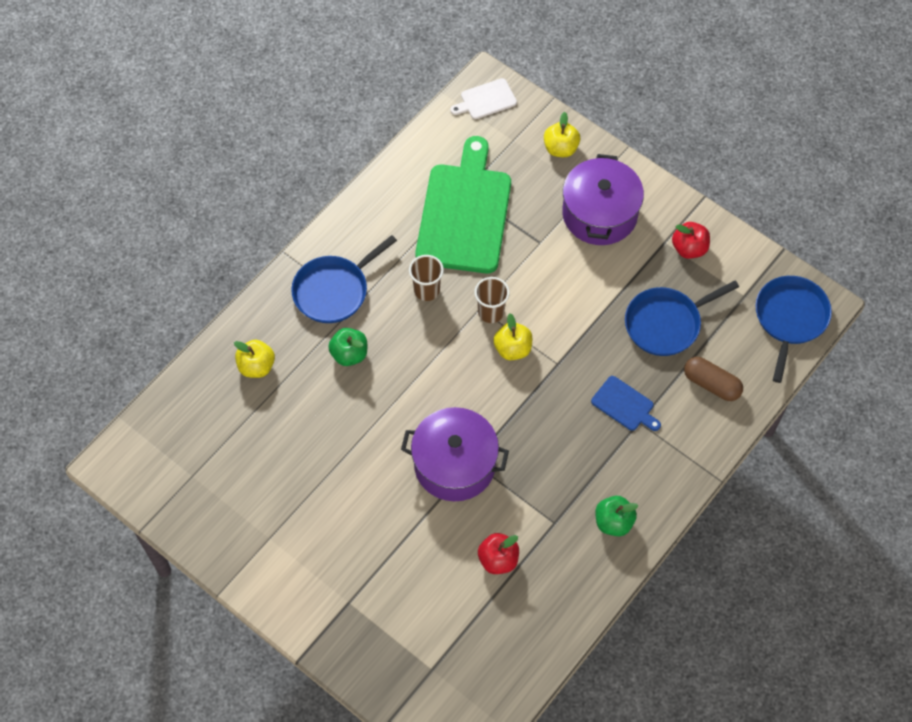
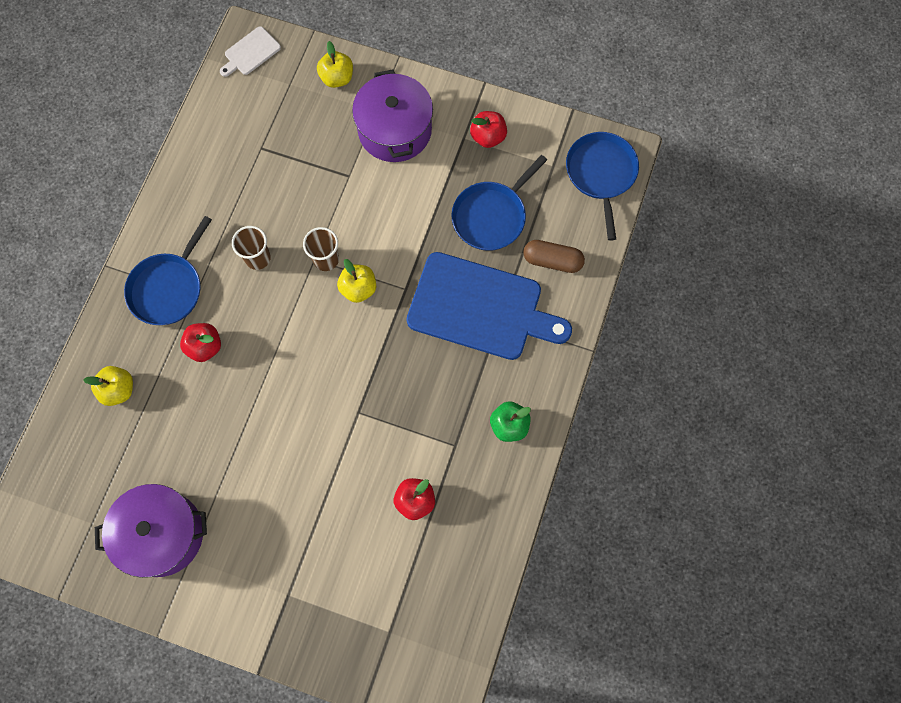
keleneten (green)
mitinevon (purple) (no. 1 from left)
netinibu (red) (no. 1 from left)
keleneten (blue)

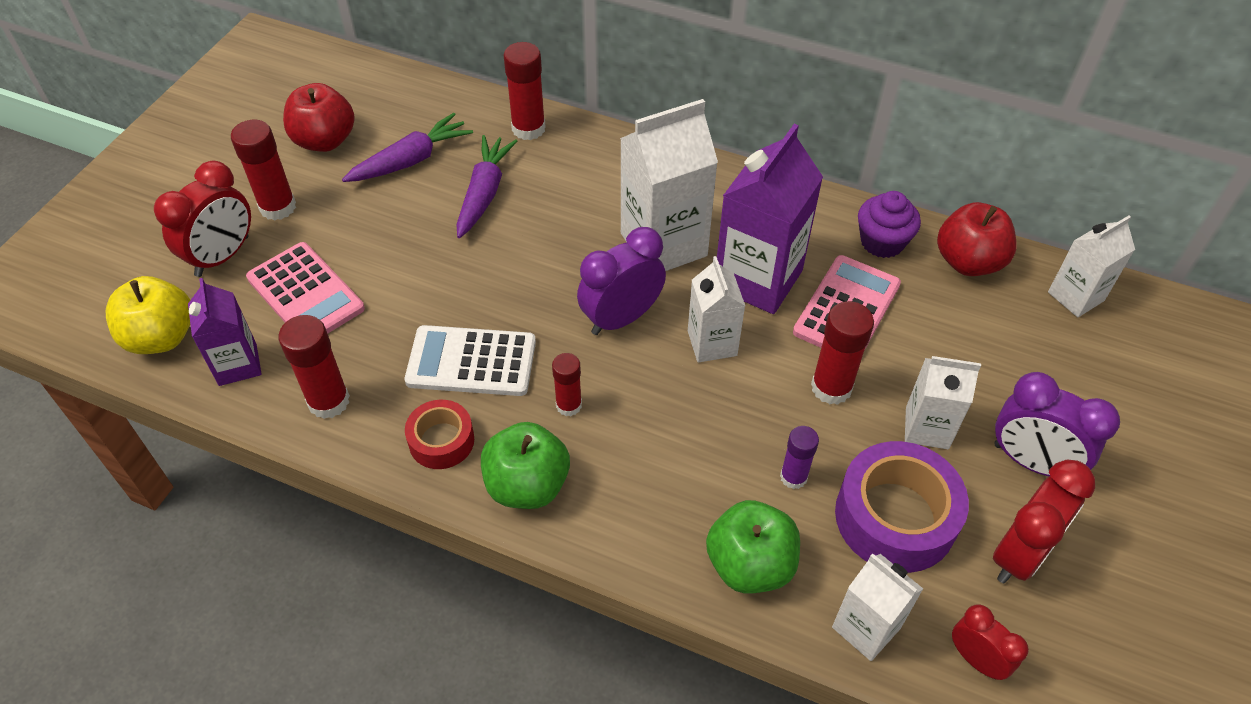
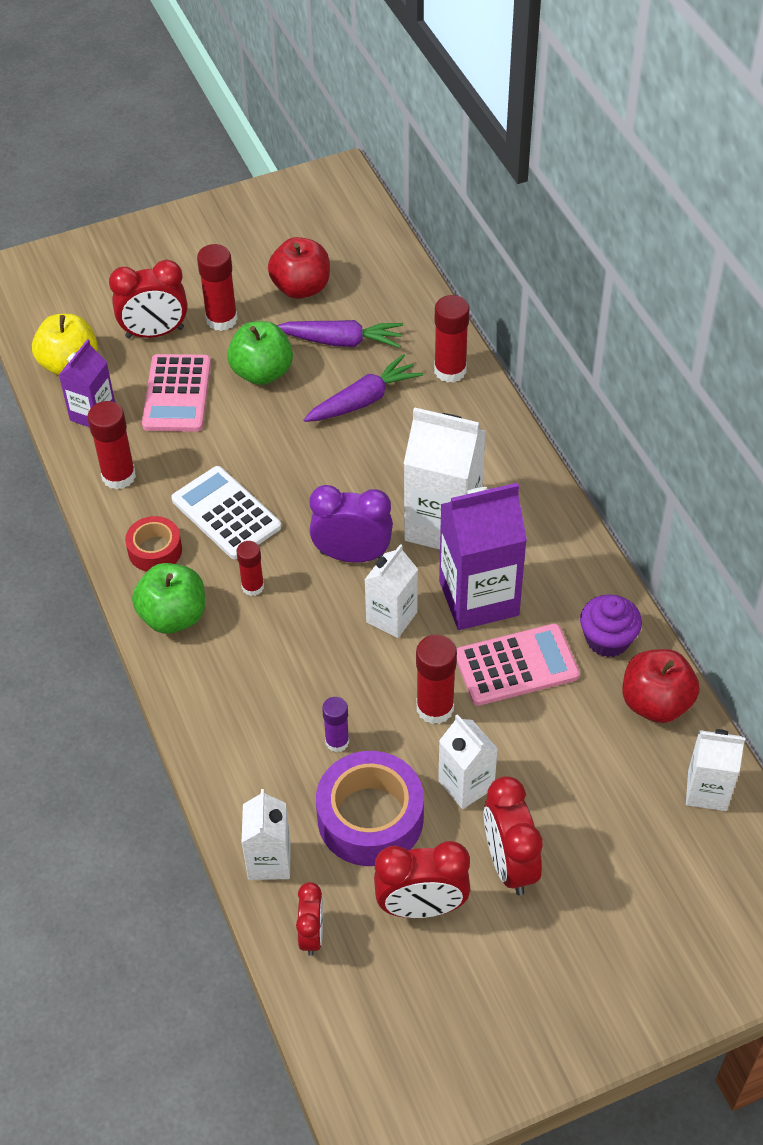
netinibu (green) (no. 2 from left)
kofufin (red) (no. 4 from left)

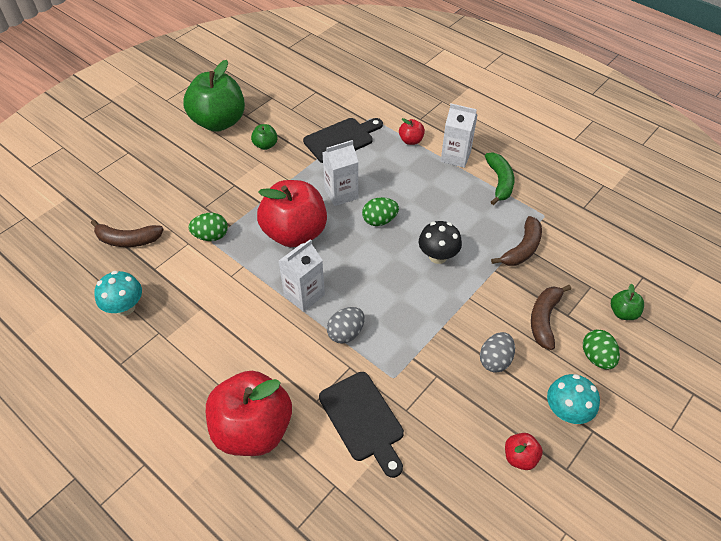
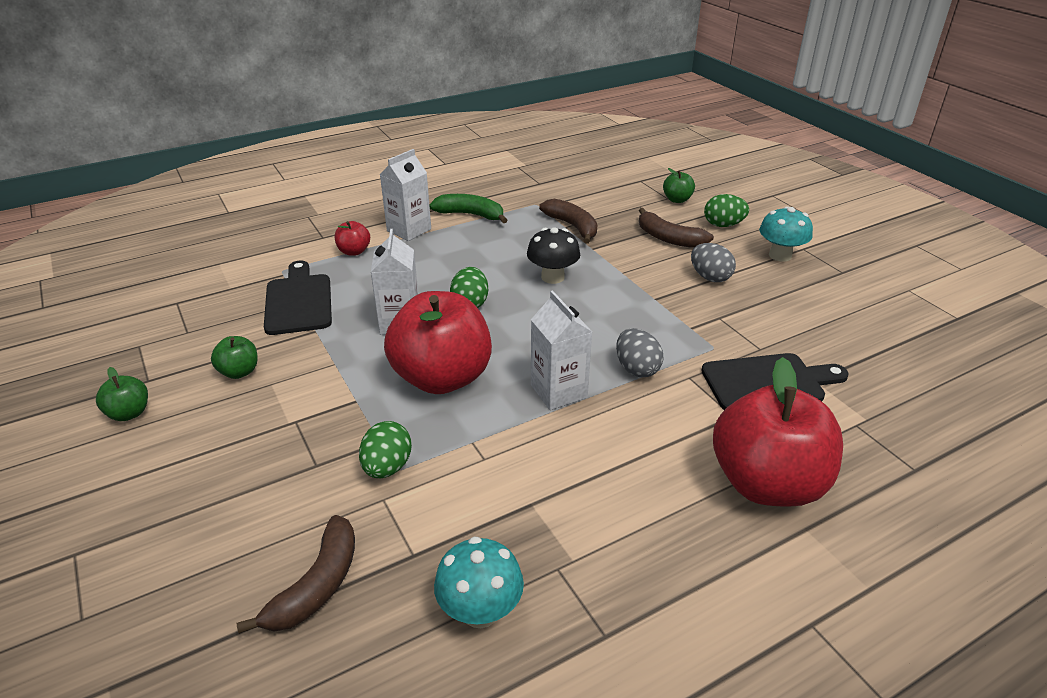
netinibu (red) (no. 4 from left in the first image)
netinibu (green) (no. 1 from left)

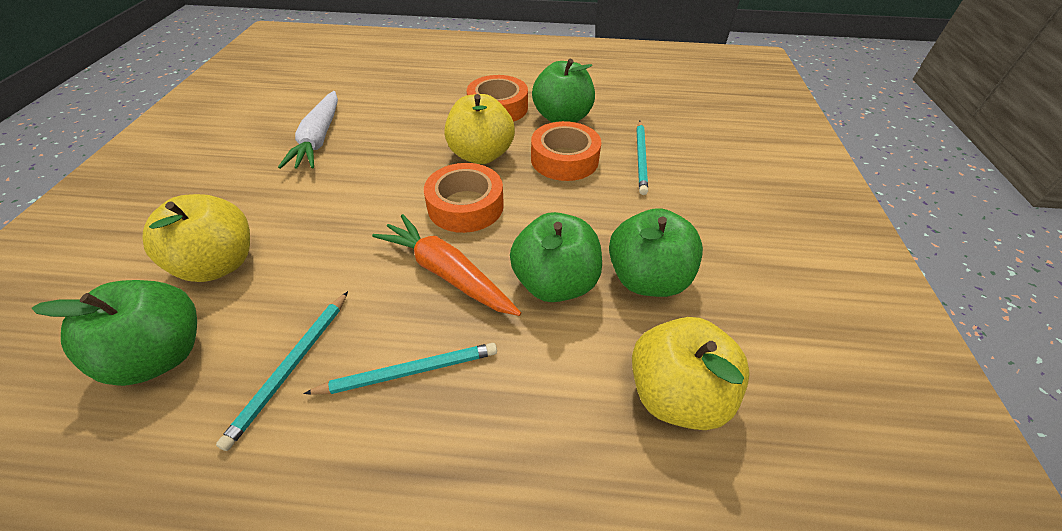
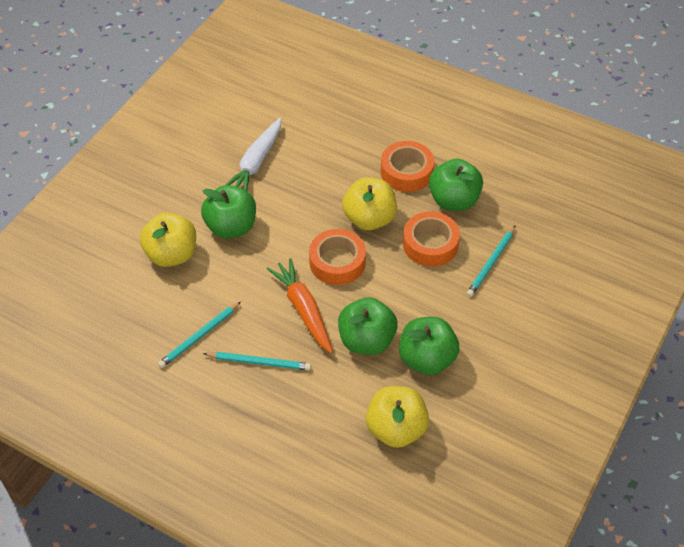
netinibu (green) (no. 1 from left)

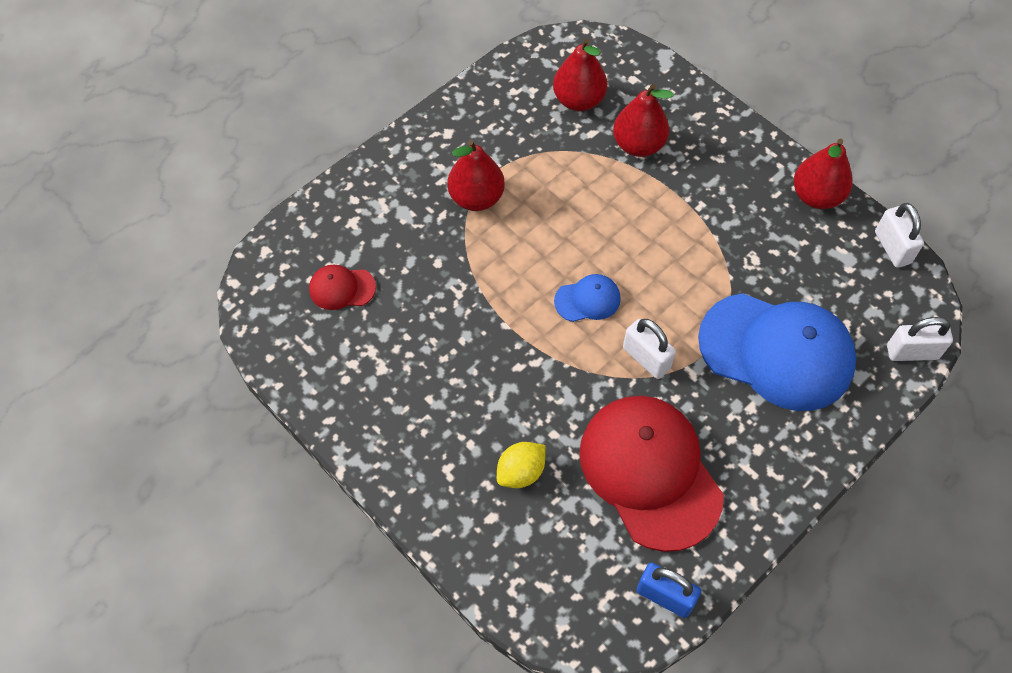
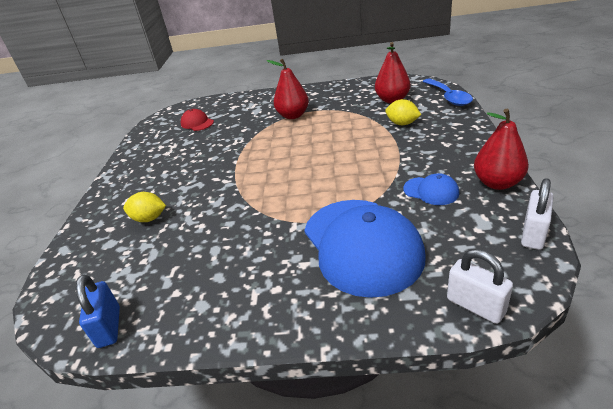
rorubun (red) (no. 2 from left in the first image)
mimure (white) (no. 1 from left in the first image)
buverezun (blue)
rorubun (blue) (no. 2 from left)
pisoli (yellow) (no. 2 from left)

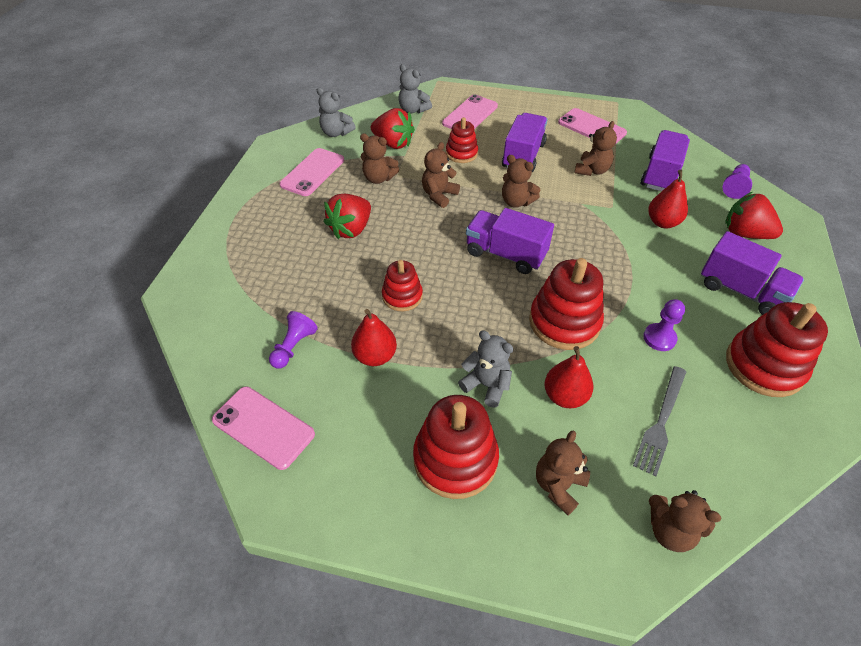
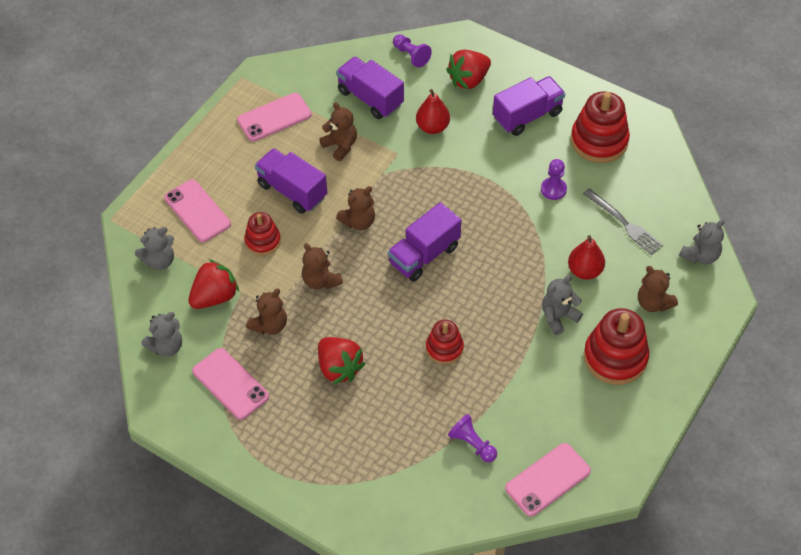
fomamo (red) (no. 1 from left in the first image)
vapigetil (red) (no. 4 from left in the first image)
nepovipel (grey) (no. 4 from left)

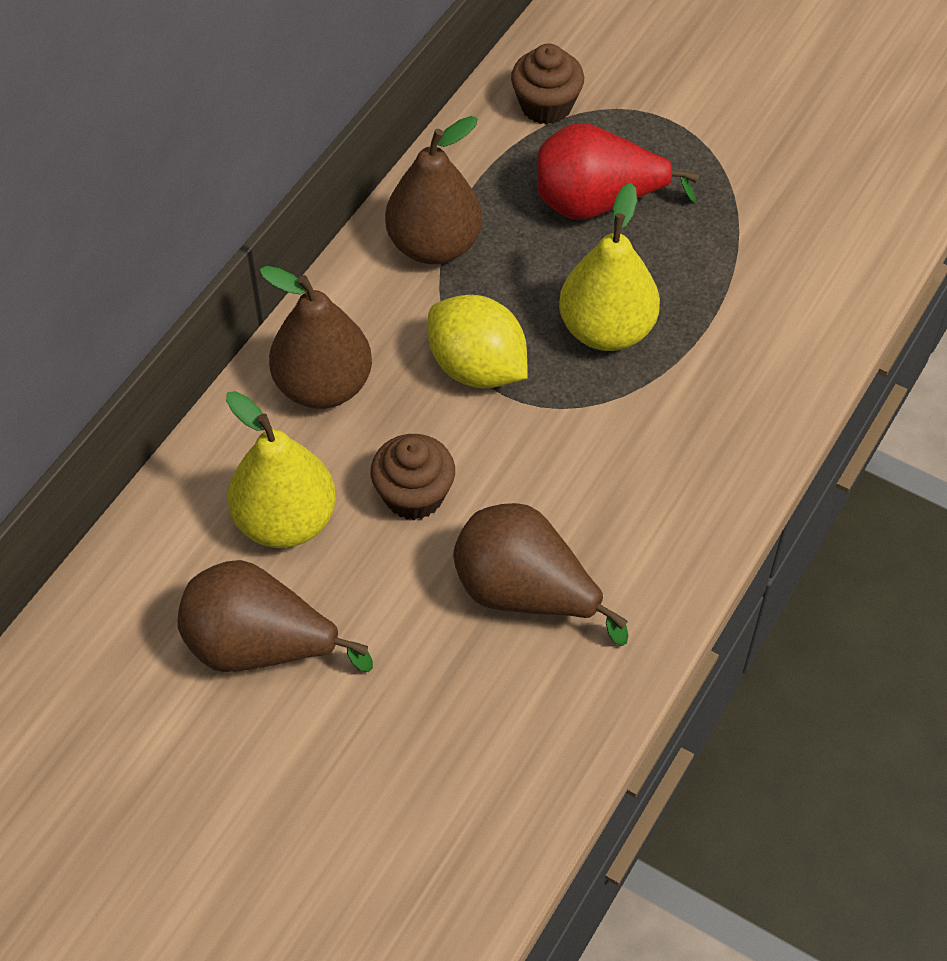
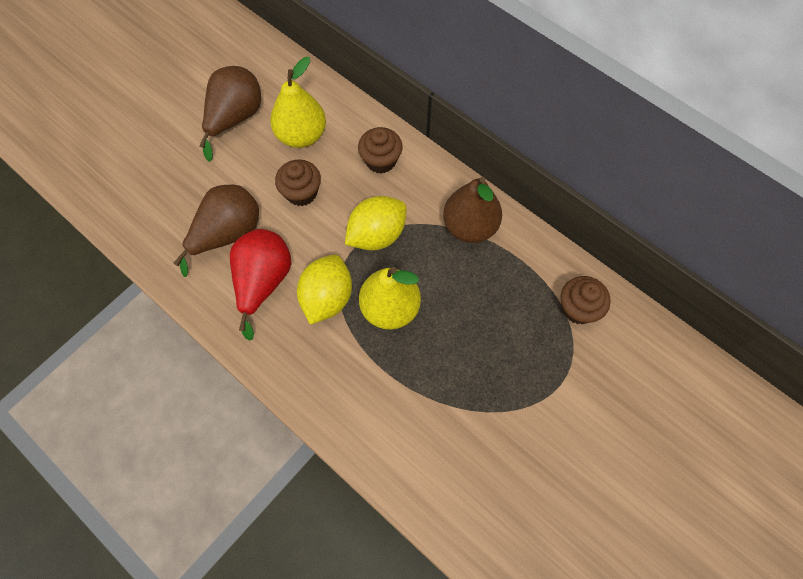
pisoli (yellow) (no. 1 from left)
fomamo (red)
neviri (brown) (no. 2 from left)

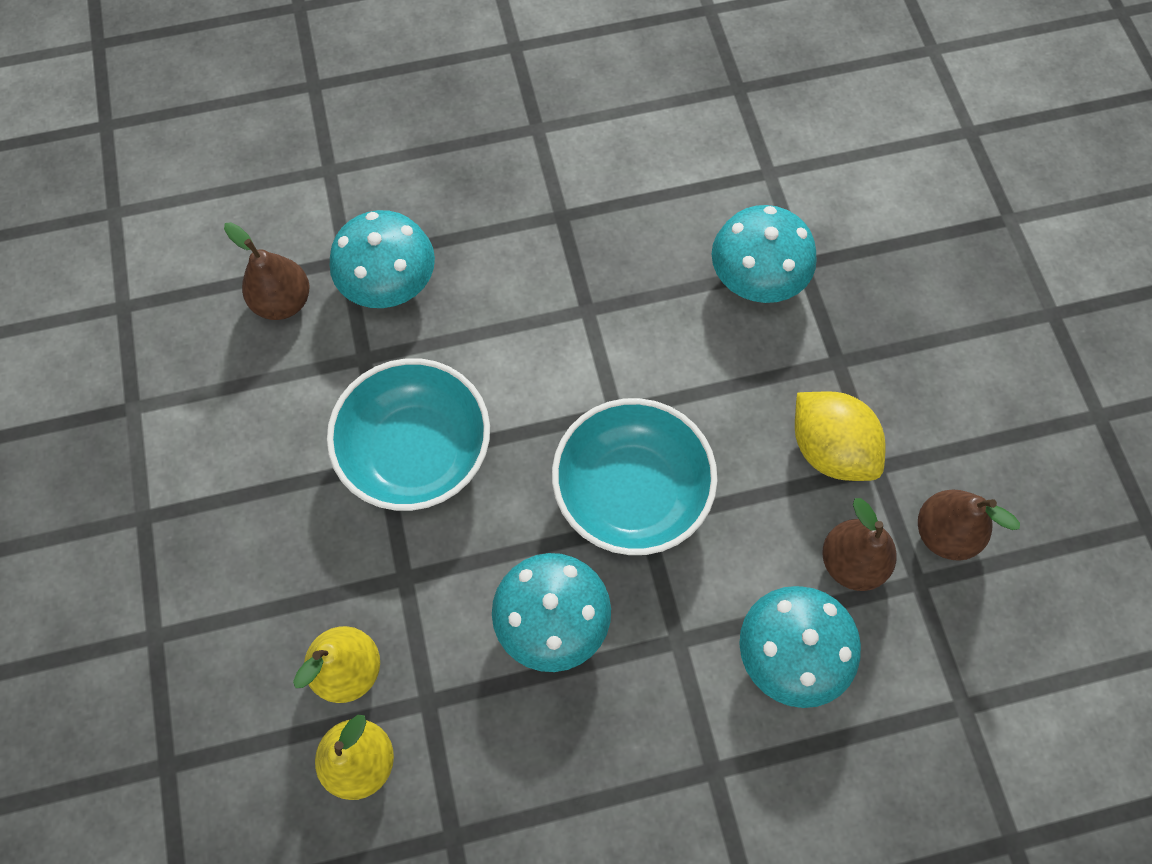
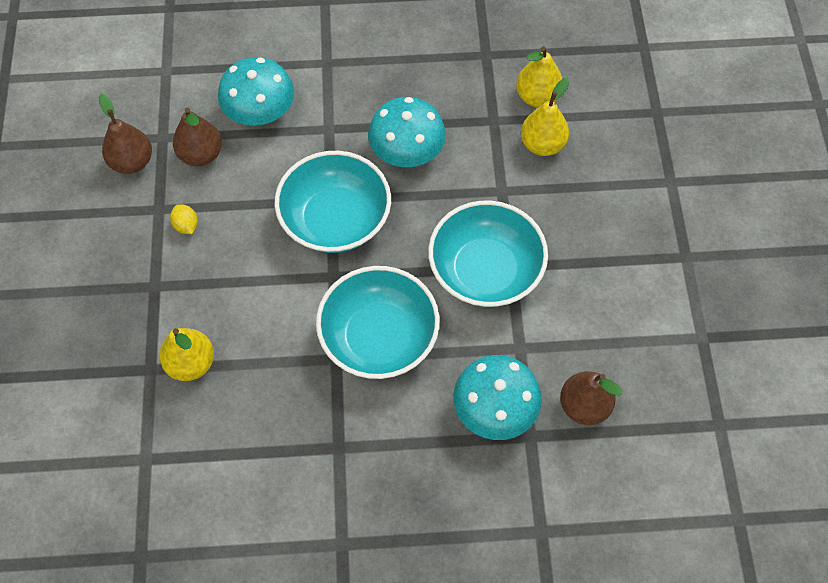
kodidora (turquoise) (no. 2 from left)
fomamo (yellow) (no. 1 from left)
pisoli (yellow)

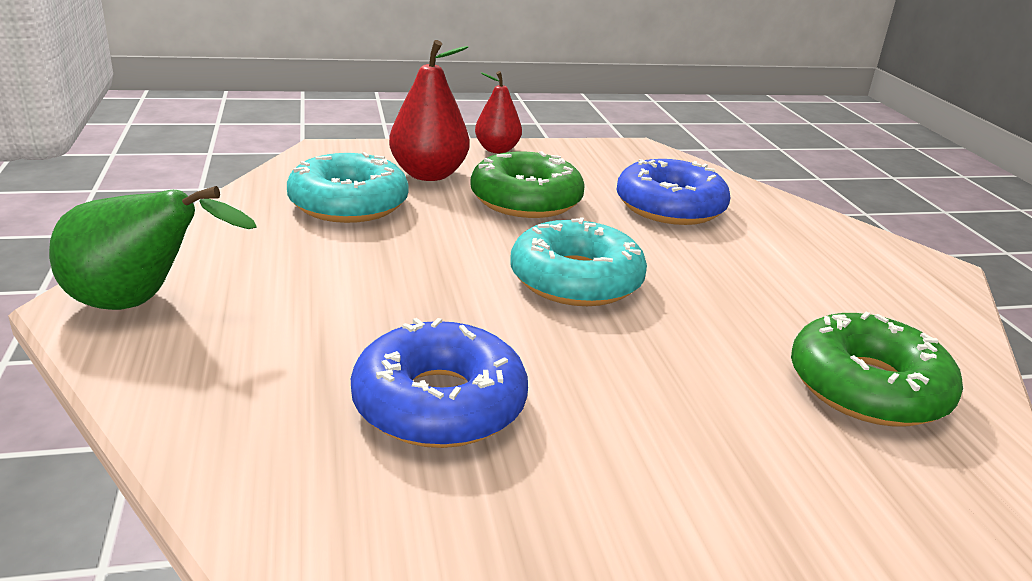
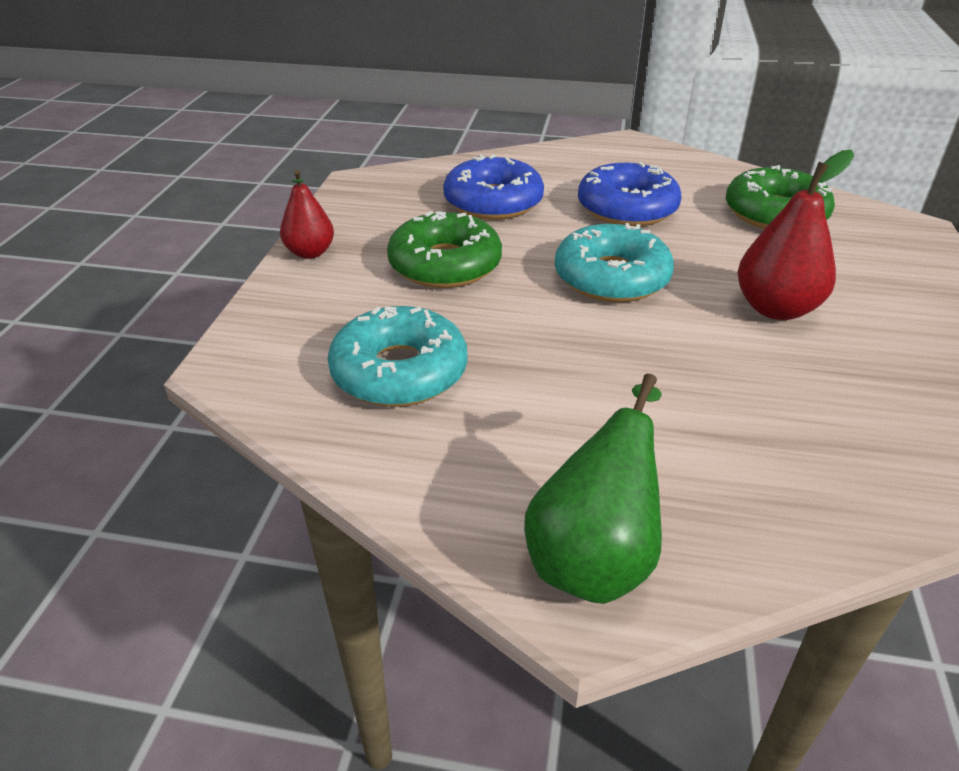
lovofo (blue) (no. 2 from left)
fomamo (red) (no. 2 from left)

